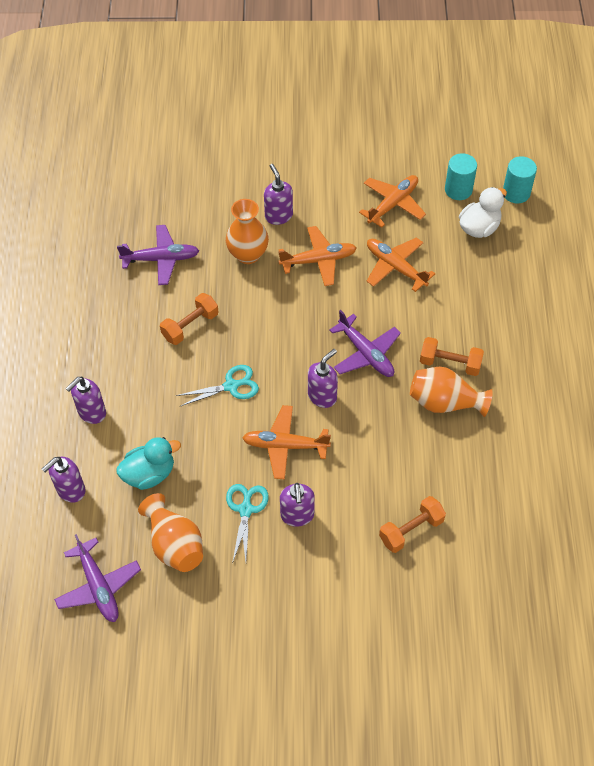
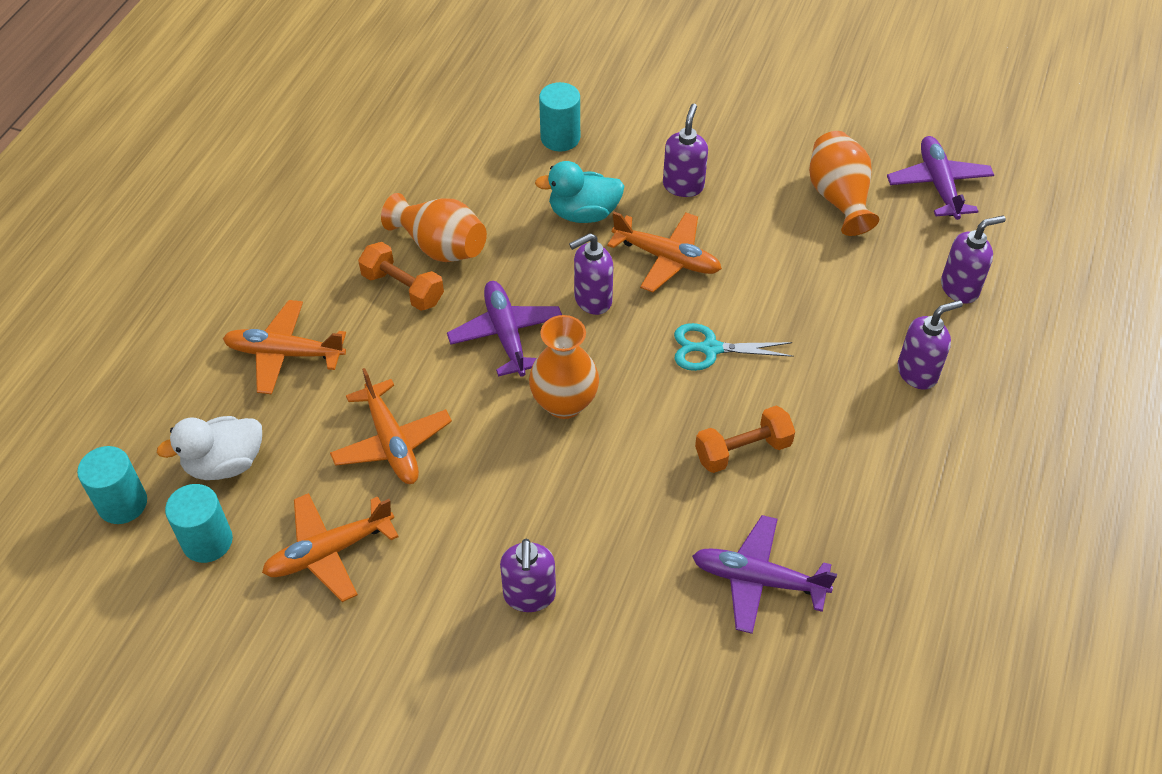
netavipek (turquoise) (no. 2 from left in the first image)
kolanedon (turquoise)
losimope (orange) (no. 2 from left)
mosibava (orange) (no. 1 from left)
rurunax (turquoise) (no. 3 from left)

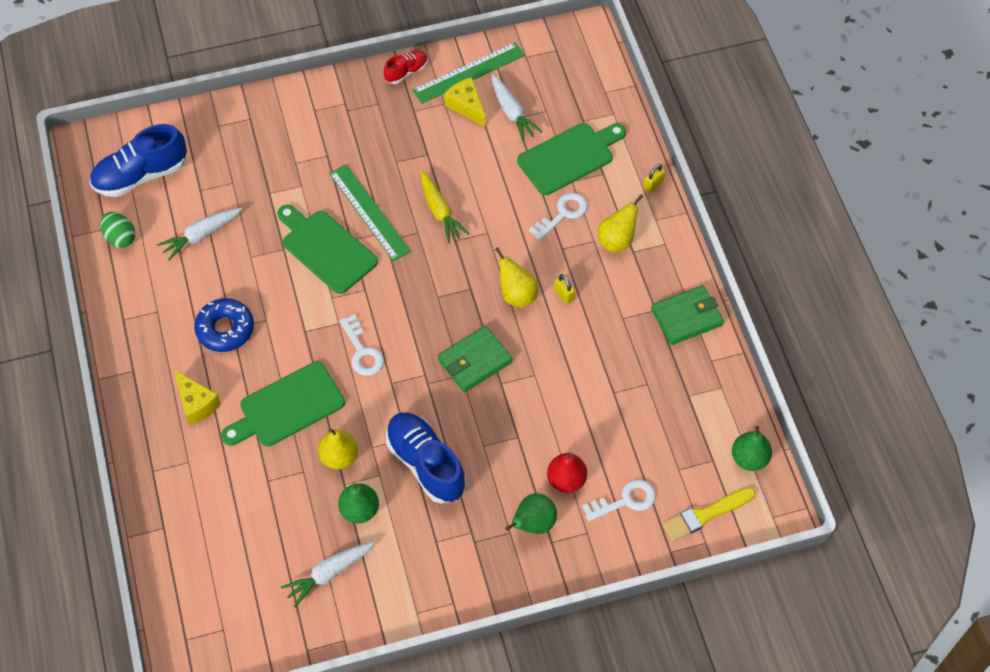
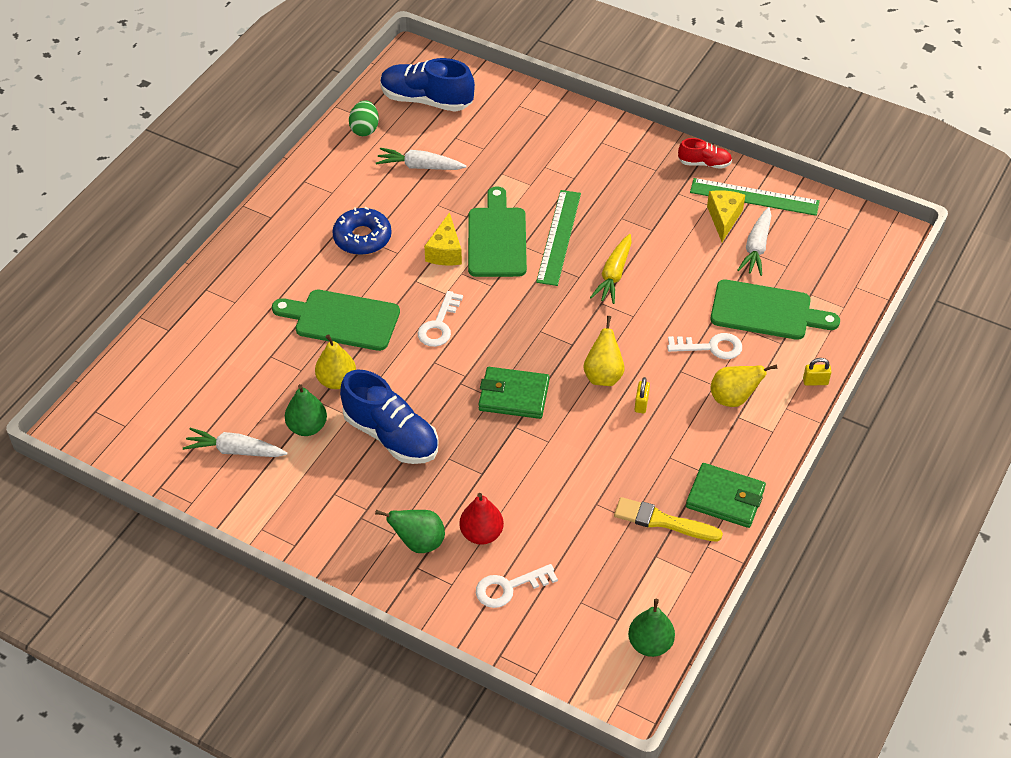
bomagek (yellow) (no. 1 from left)
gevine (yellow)
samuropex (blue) (no. 1 from left)
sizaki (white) (no. 2 from left)

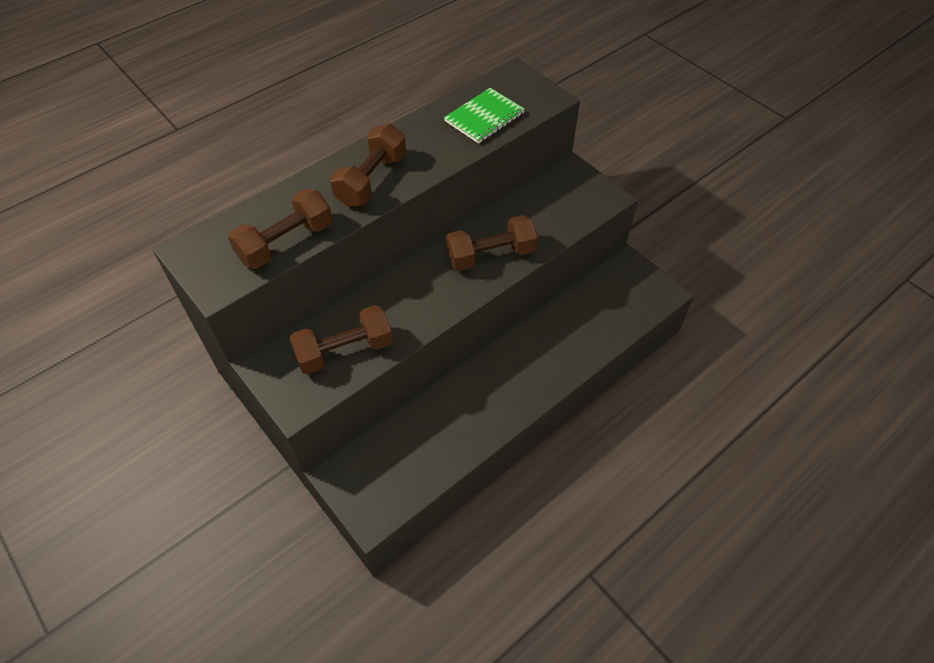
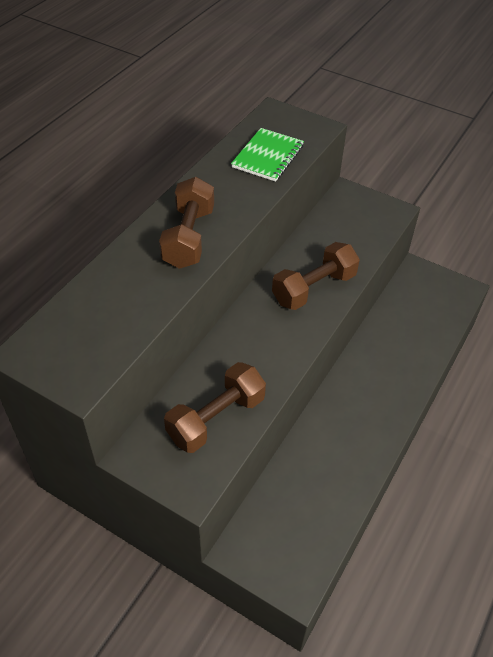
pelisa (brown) (no. 1 from left in the first image)

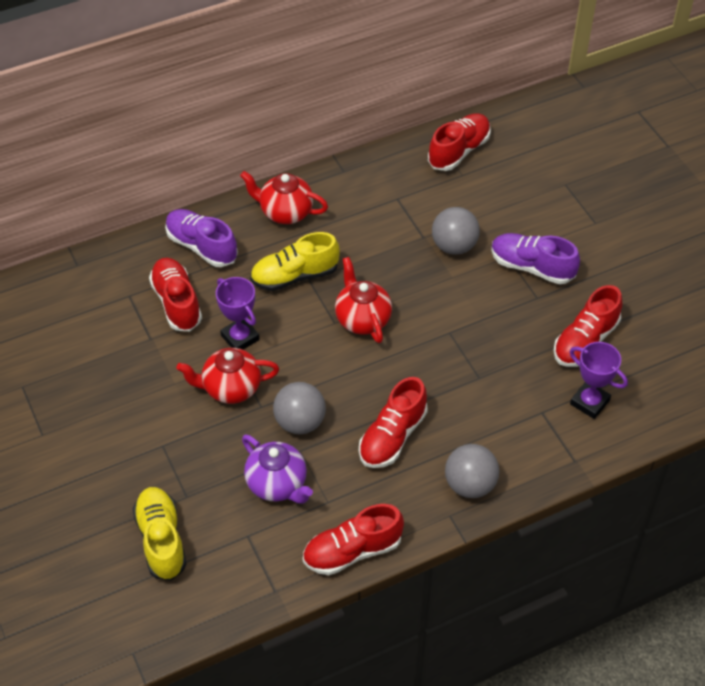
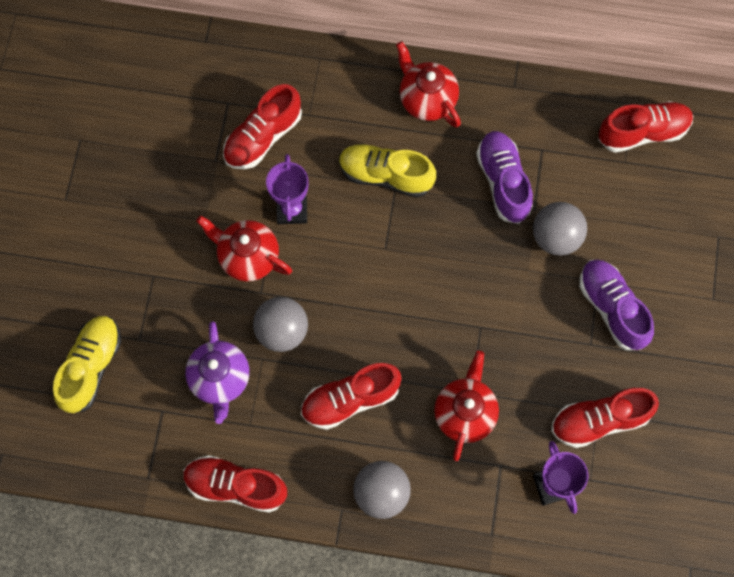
samuropex (purple) (no. 1 from left)
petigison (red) (no. 3 from left)
samuropex (red) (no. 2 from left)

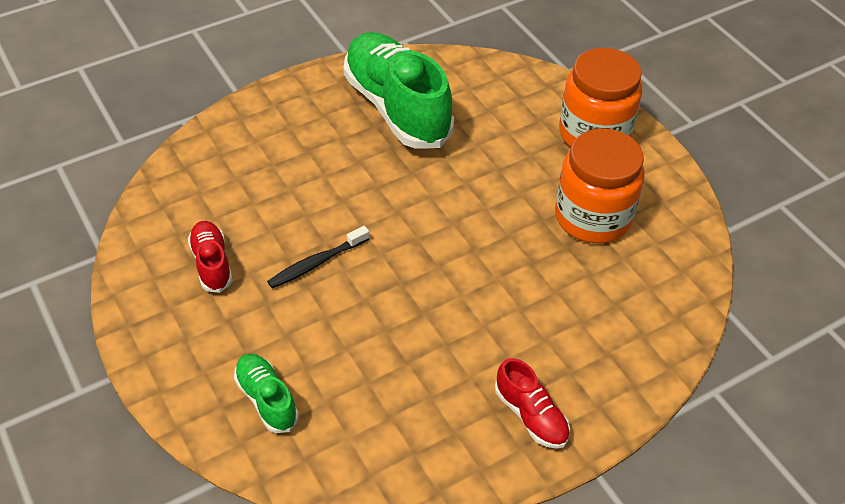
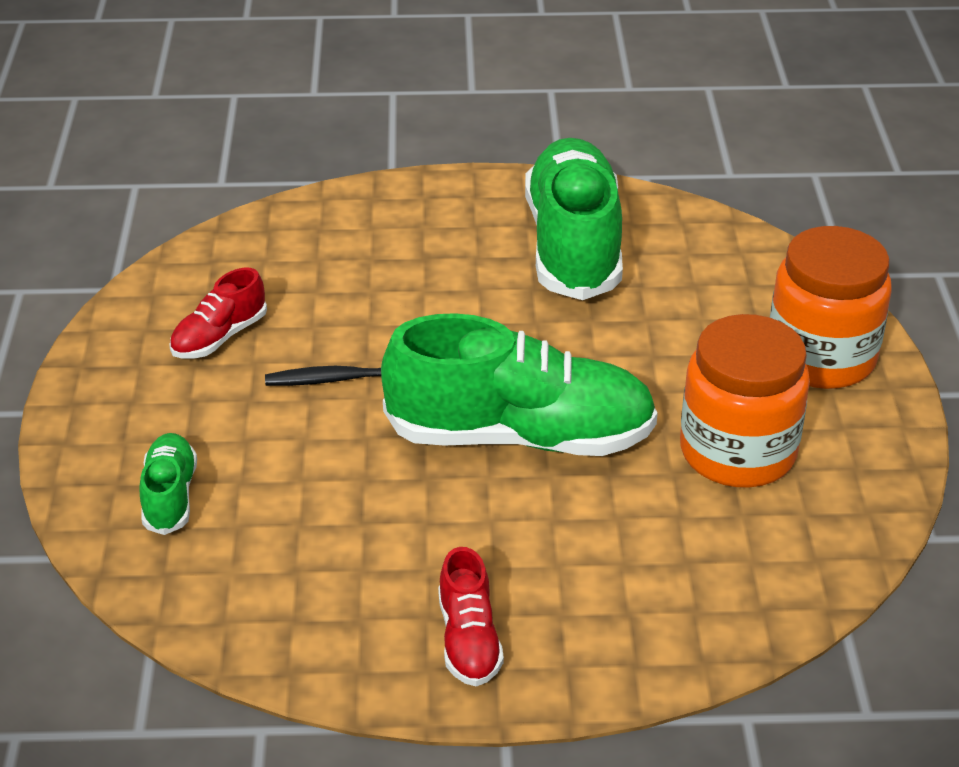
samuropex (green) (no. 2 from left)
samuropex (red) (no. 1 from left)

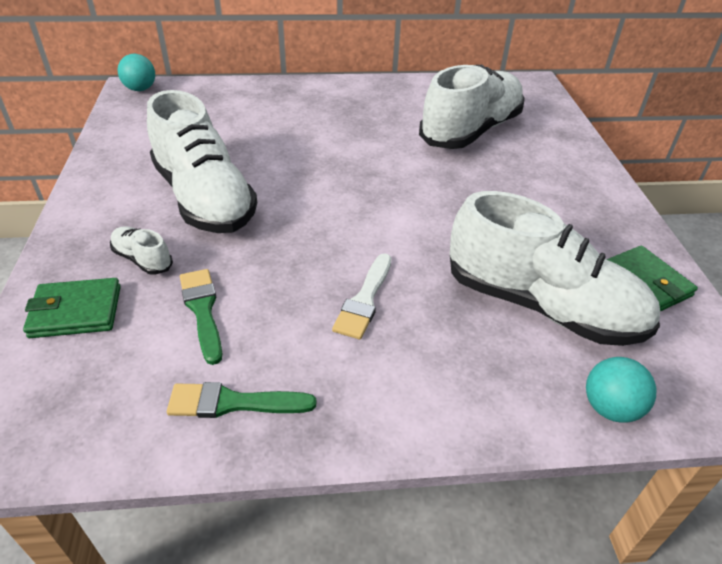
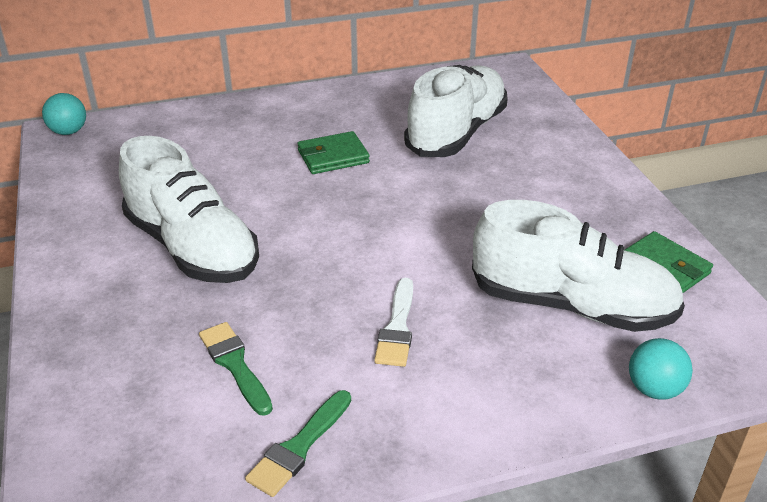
samuropex (white) (no. 1 from left in the first image)
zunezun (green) (no. 1 from left)
gevine (green) (no. 2 from left)

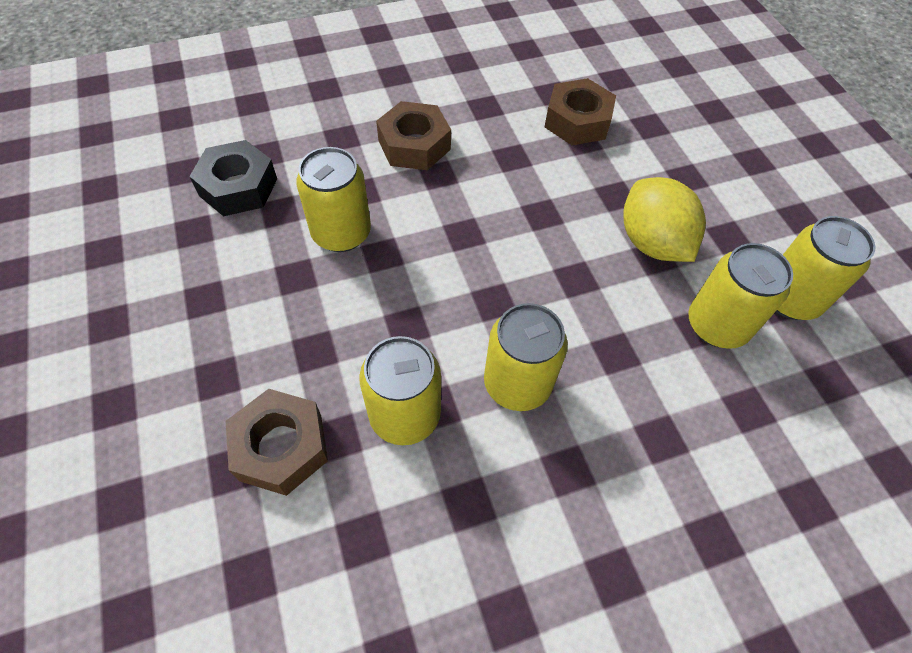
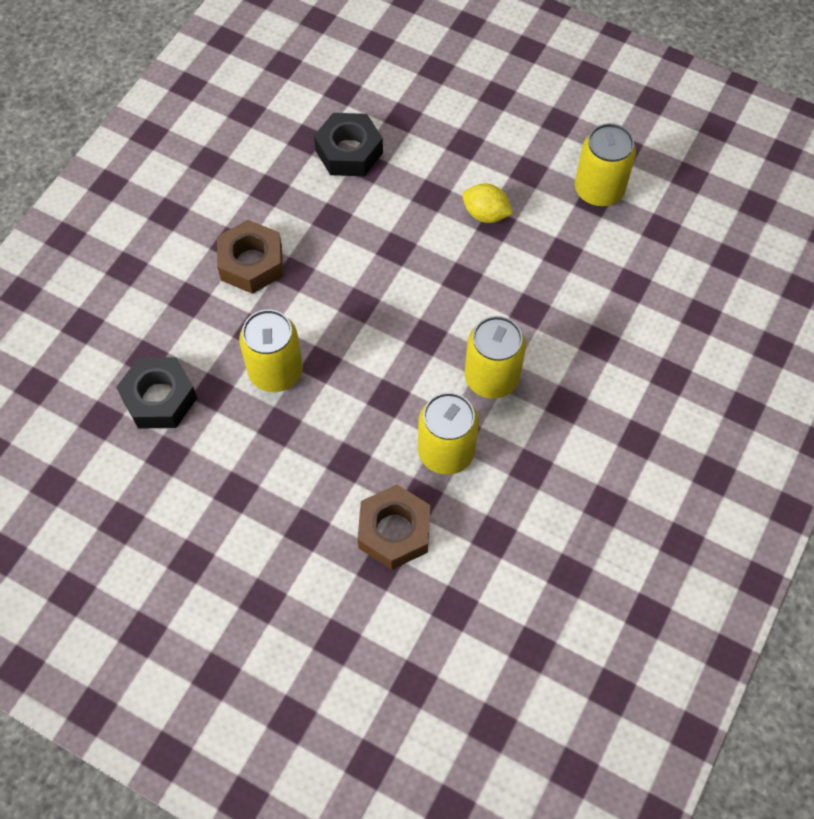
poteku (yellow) (no. 4 from left in the first image)
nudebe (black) (no. 2 from left)
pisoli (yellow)

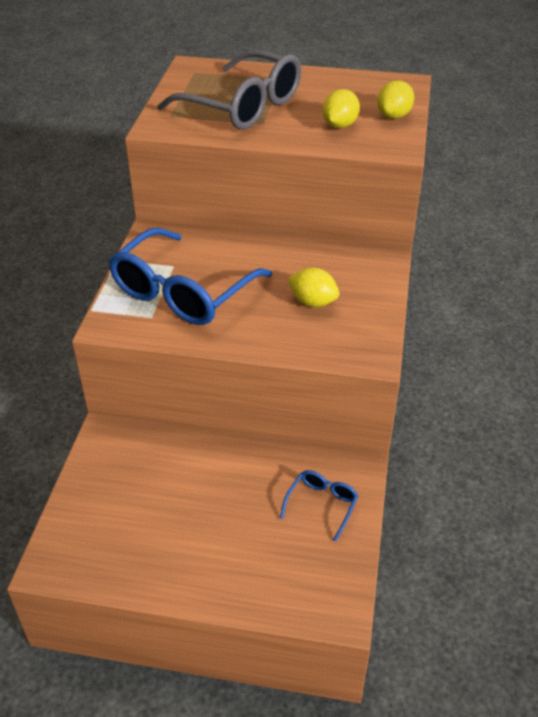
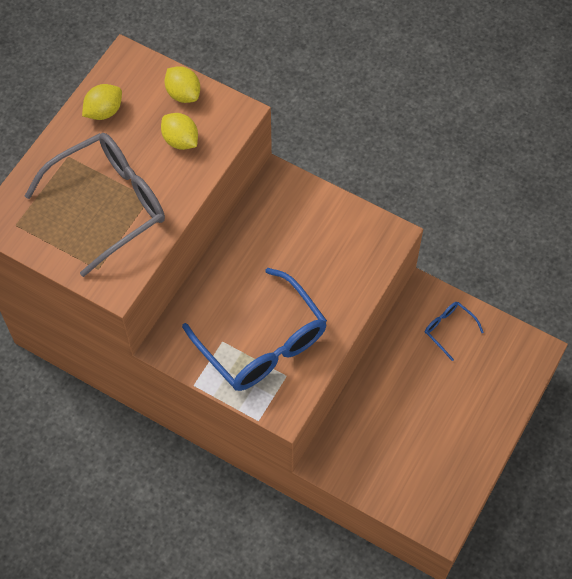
pisoli (yellow) (no. 1 from left)

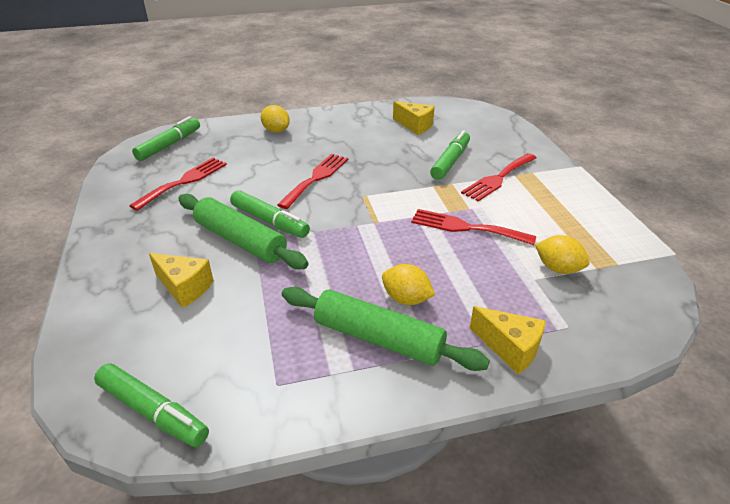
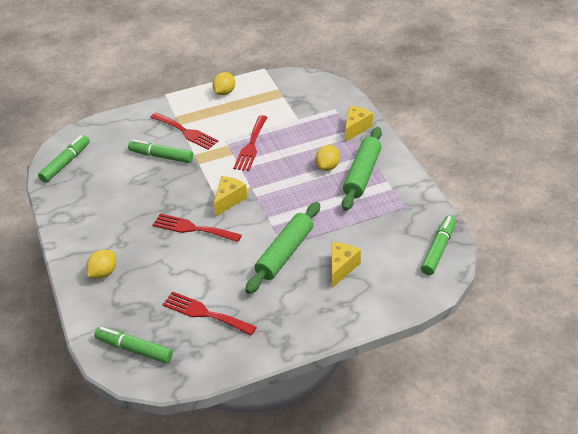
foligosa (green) (no. 1 from left)
bomagek (yellow) (no. 1 from left)
pisoli (yellow) (no. 2 from left)

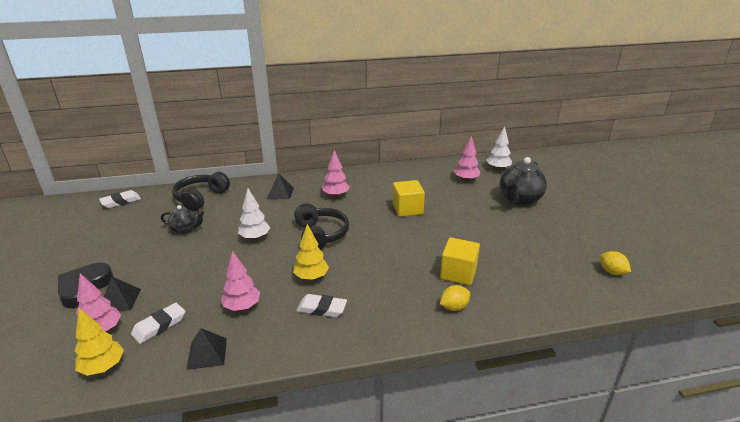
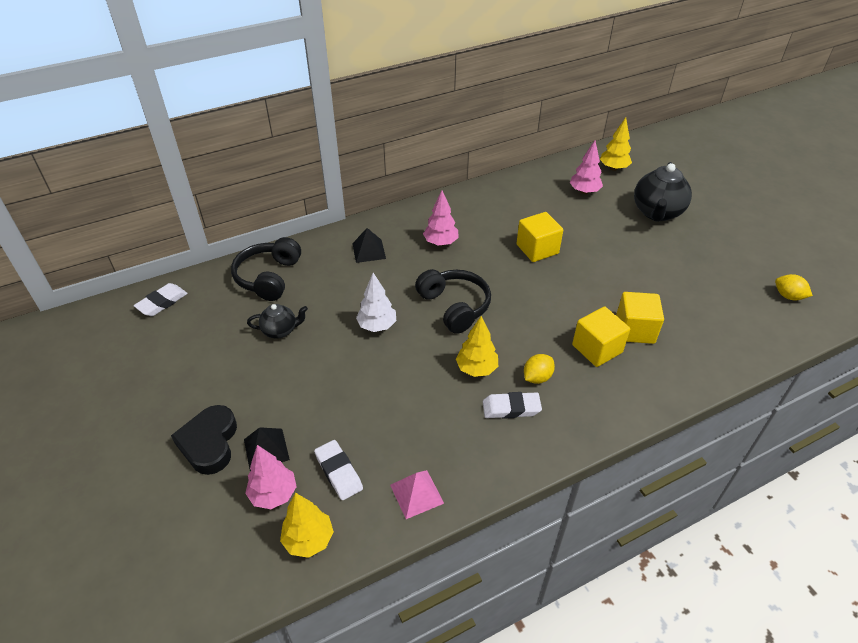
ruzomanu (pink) (no. 2 from left in the first image)
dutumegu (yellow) (no. 2 from left)
pisoli (yellow) (no. 1 from left)
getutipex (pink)
ruzomanu (yellow) (no. 3 from left)
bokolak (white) (no. 2 from left)

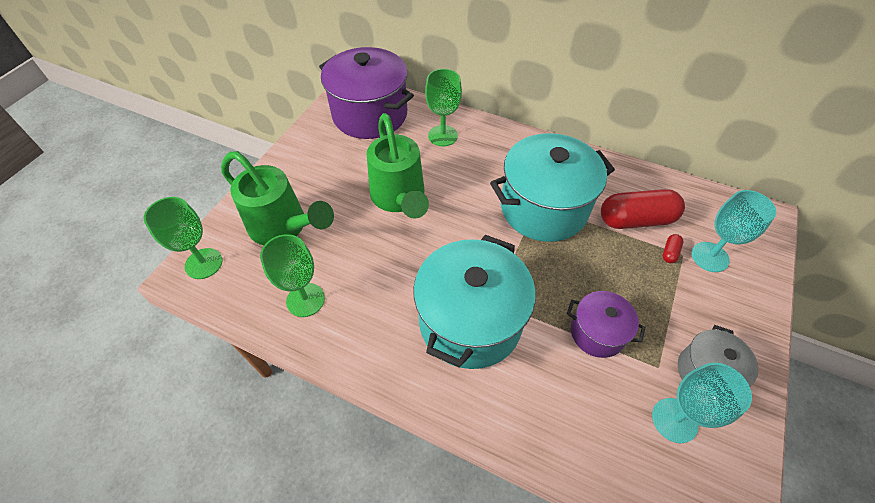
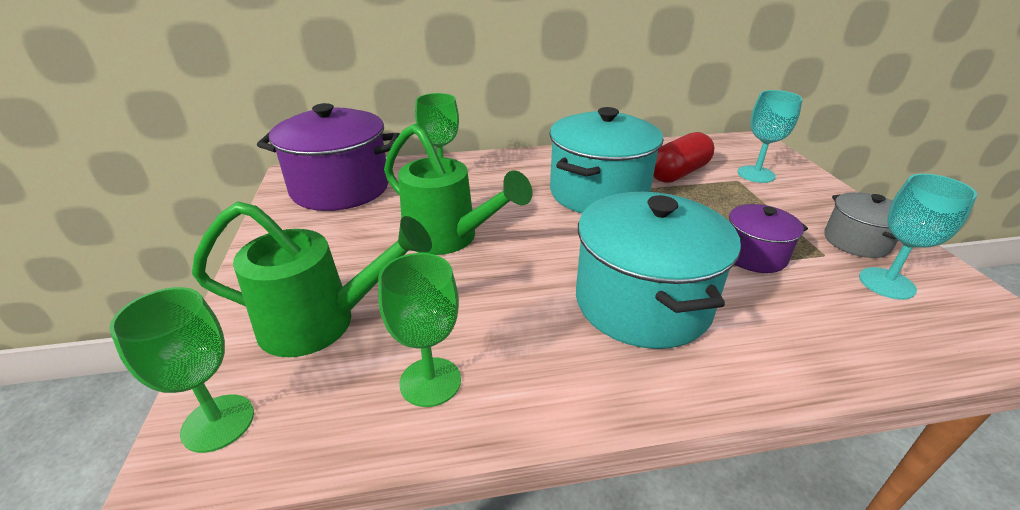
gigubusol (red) (no. 2 from left in the first image)

